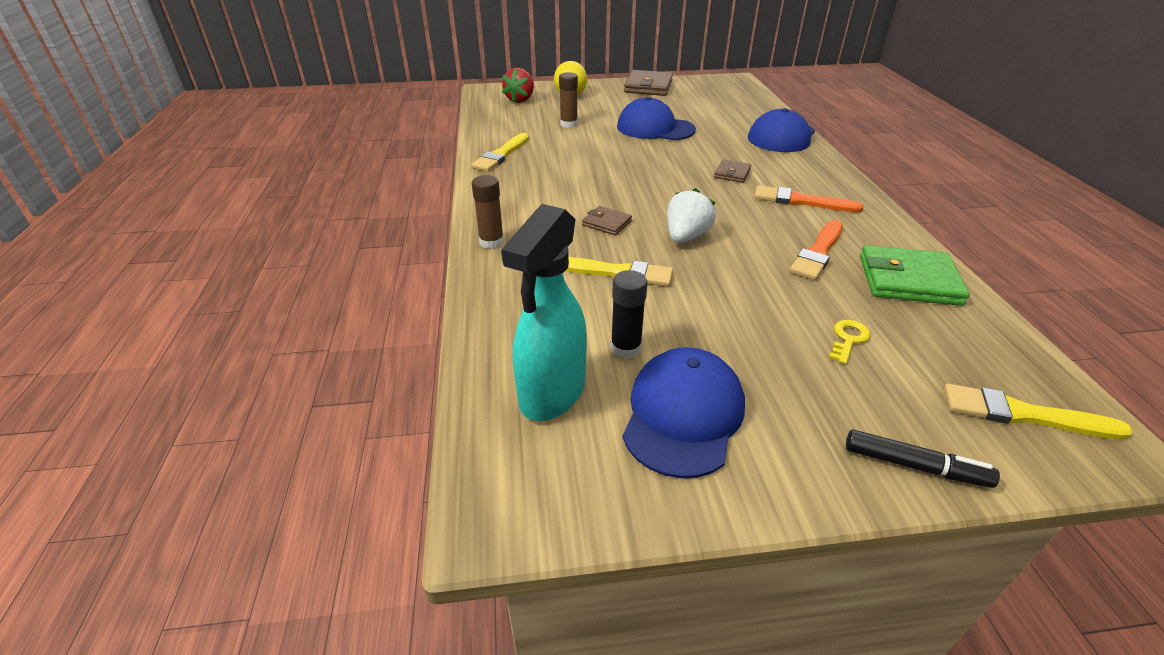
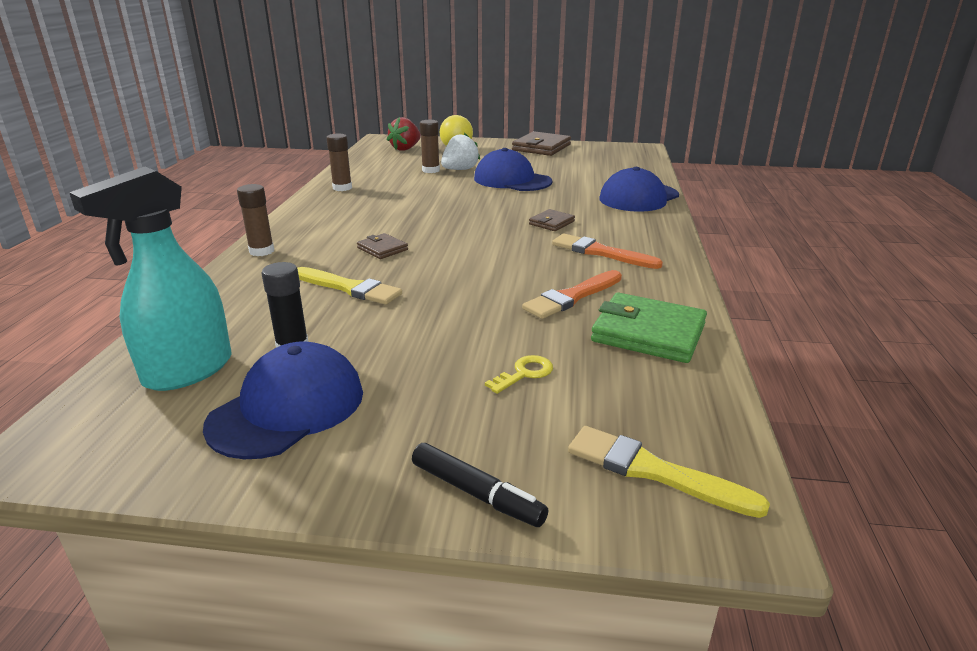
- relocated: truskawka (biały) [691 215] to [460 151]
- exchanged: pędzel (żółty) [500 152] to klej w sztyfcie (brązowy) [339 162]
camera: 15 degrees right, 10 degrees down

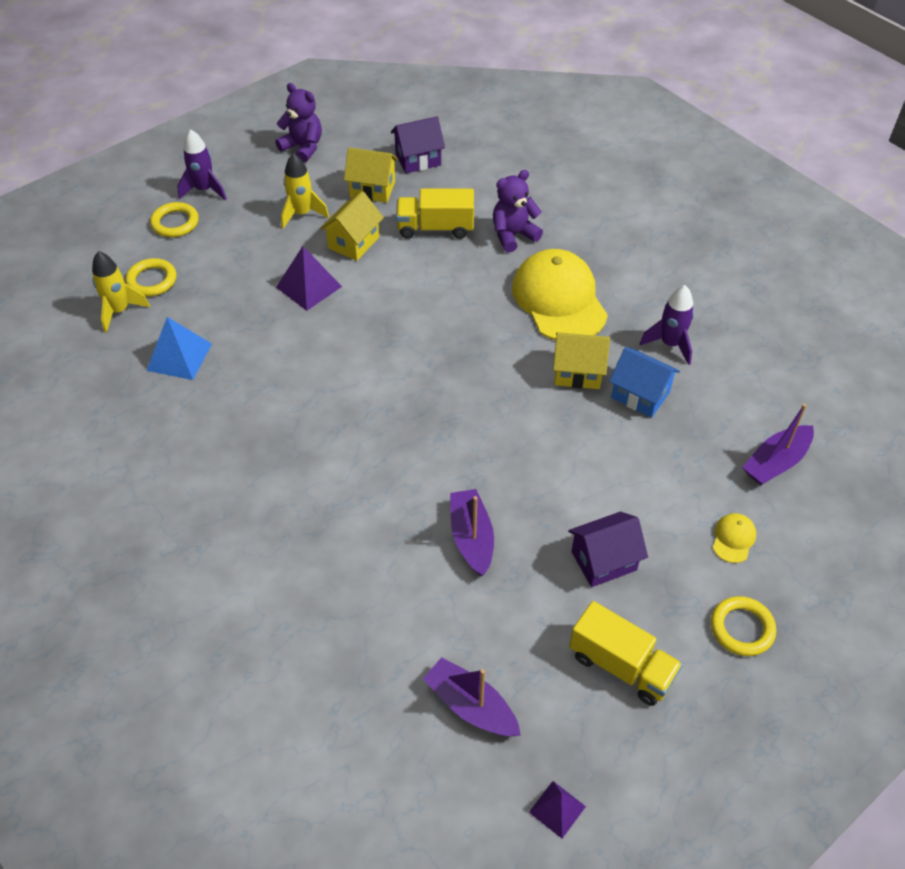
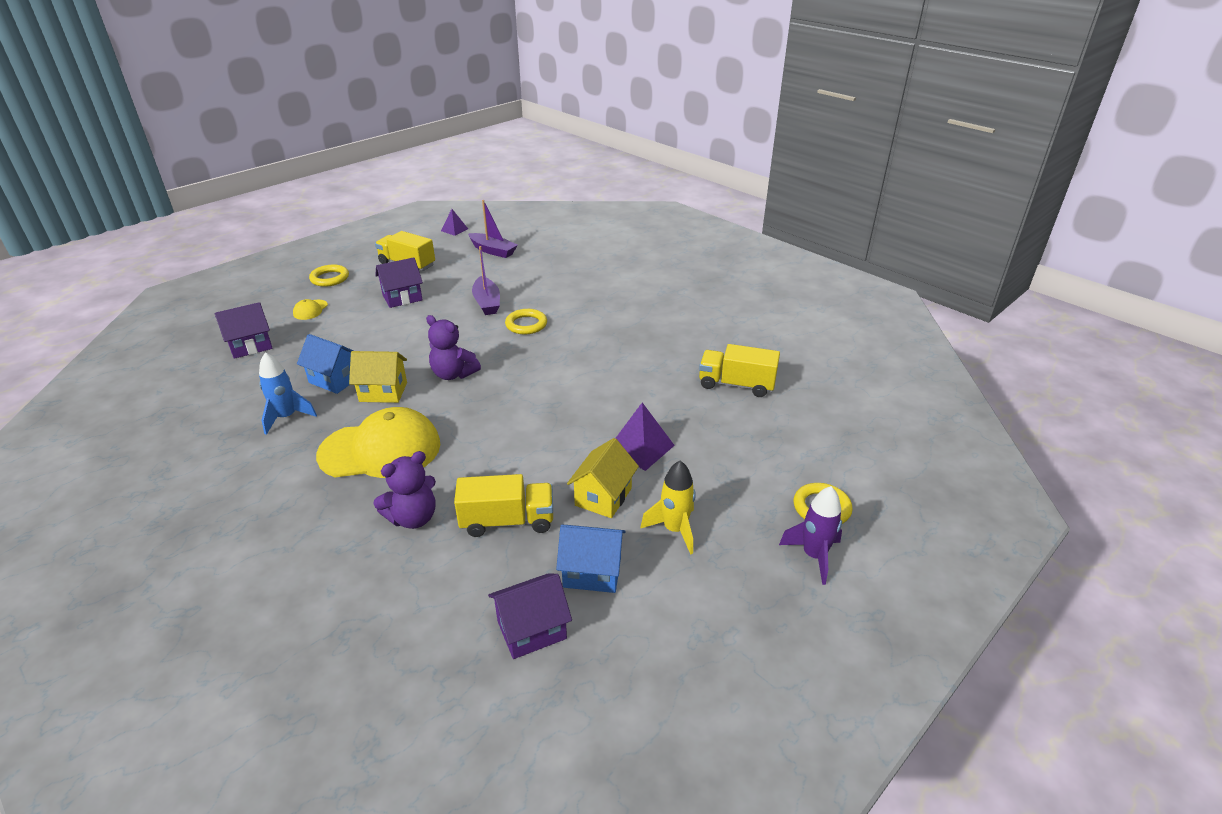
- missing: rakieta (żółty) [121 292]
- relocated: pierścień (żółty) [150 277] to [526 321]
- relocated: miś (fioletowy) [298 123] to [453 347]
- exchanged: piramida (niebieski) [179 348] to ciężarówka (żółty) [739 370]
- exchanged: łódka (fioletowy) [778 444] to domek (fioletowy) [244 330]
- colour: domek (żółty) [371 175] to domek (niebieski) [591 559]
- colour: rakieta (fioletowy) [667 325] to rakieta (niebieski) [288 393]
- spun: czapka (żółty) [560 294] = [378 442] 75 degrees counterclockwise
camera: 175 degrees right, 15 degrees down

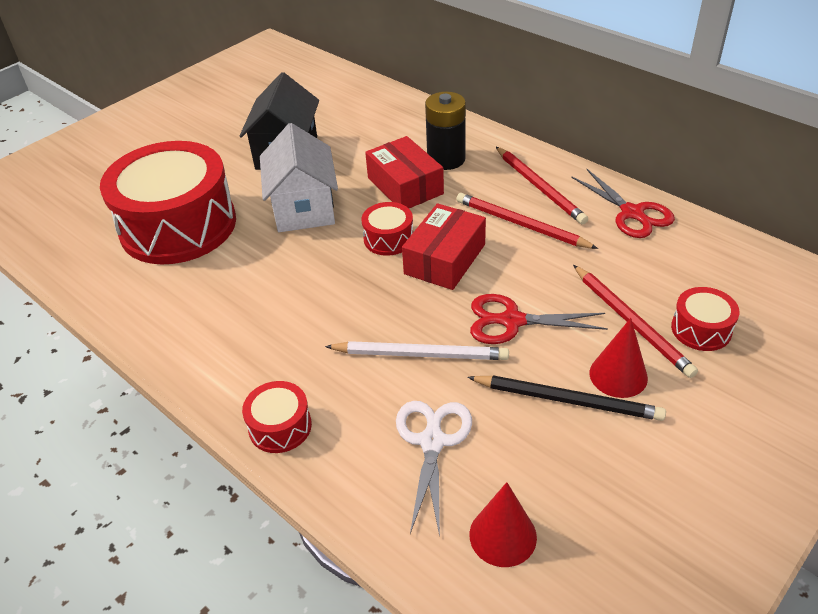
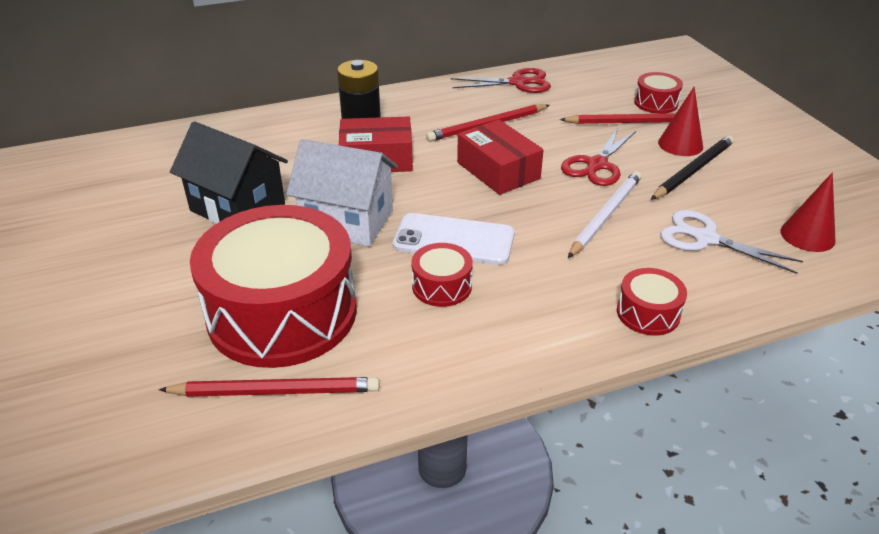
- appeared: telefon (biały) [454 239]
- relocated: bęben (czerwony) [387 229] to [442 275]
- relocated: ołówek (czerwony) [542 186] to [269 387]
camera: 65 degrees left, 5 degrees down

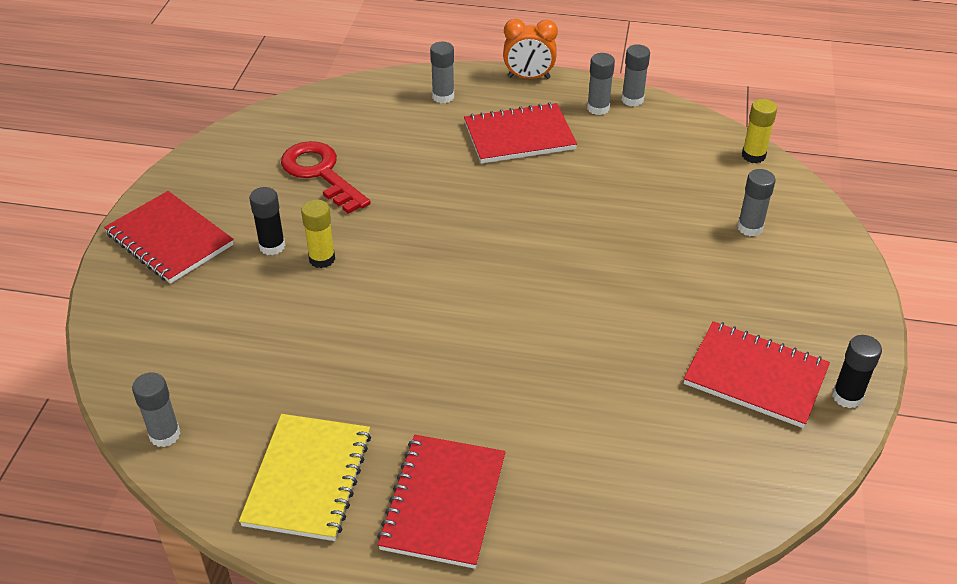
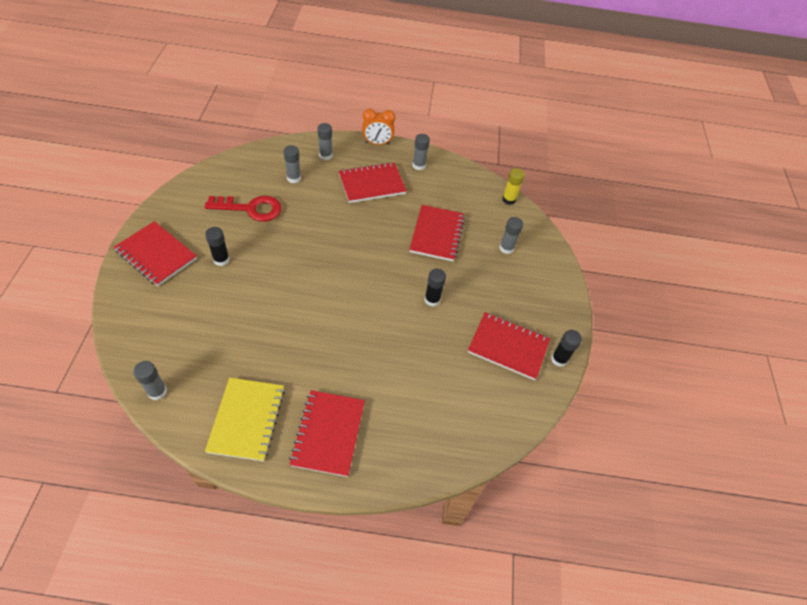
- missing: klej w sztyfcie (żółty) [318 233]
- appeared: zeszyt (czerwony) [437 233]
- appeared: klej w sztyfcie (czarny) [435 287]
- relocated: klej w sztyfcie (szary) [636 75] to [292 164]
- spun: klucz (czerwony) [326 177] = [243 209] 135 degrees clockwise
camera: 10 degrees left, 10 degrees up

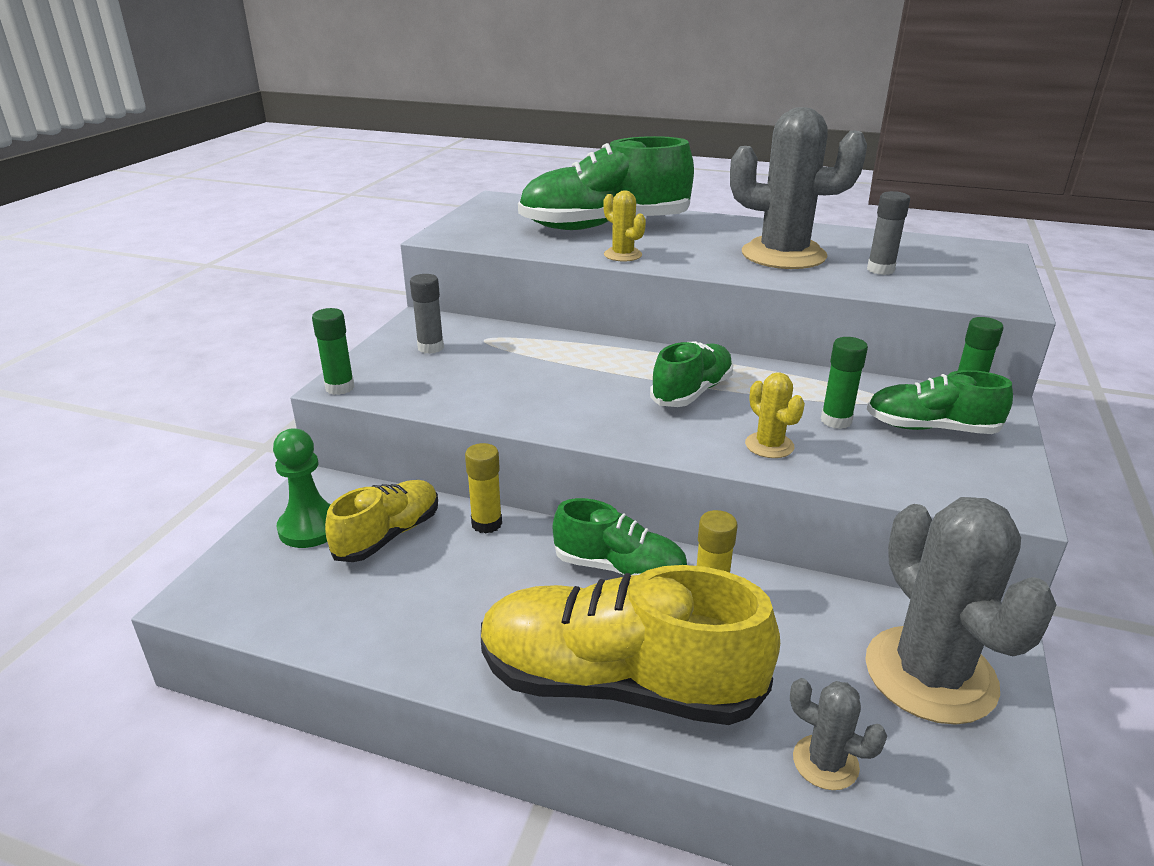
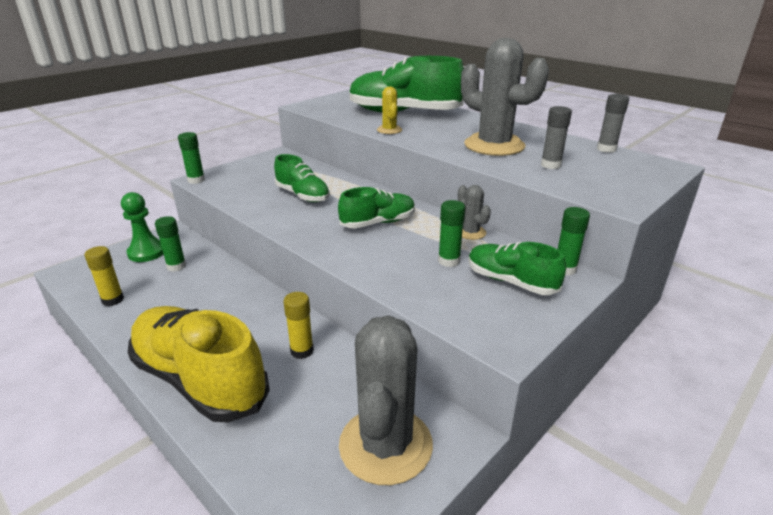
- missing: kaktus (żółty) [775 415]
- relocated: klej w sztyfcie (szary) [427 314] to [613 123]
- relocated: klej w sztyfcie (żółty) [483 488] to [104 276]
- relocated: but (zielony) [620 537] to [302 178]
- relocated: kaktus (szary) [838 734] to [474 212]
- exchanged: but (żółty) [381 521] to klej w sztyfcie (zielony) [170 244]
camera: 25 degrees right, 0 degrees up

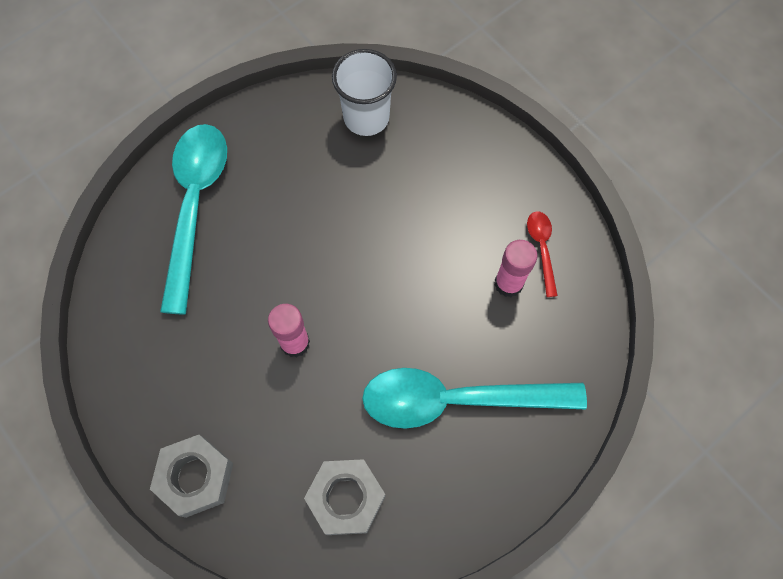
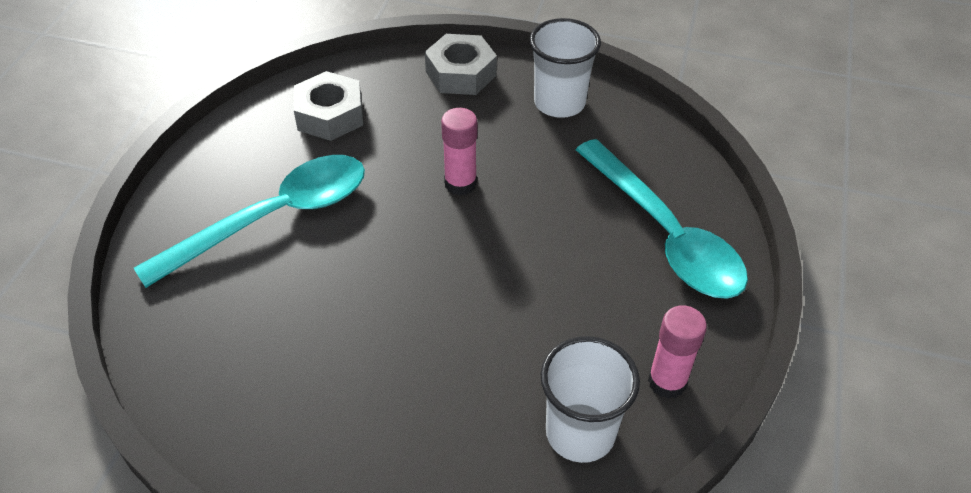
- missing: łyżka (czerwony) [542 254]
- appeared: szklanka (biały) [565 68]
- relocated: klej w sztyfcie (różowy) [516 268] to [677 352]
camera: 145 degrees right, 20 degrees down

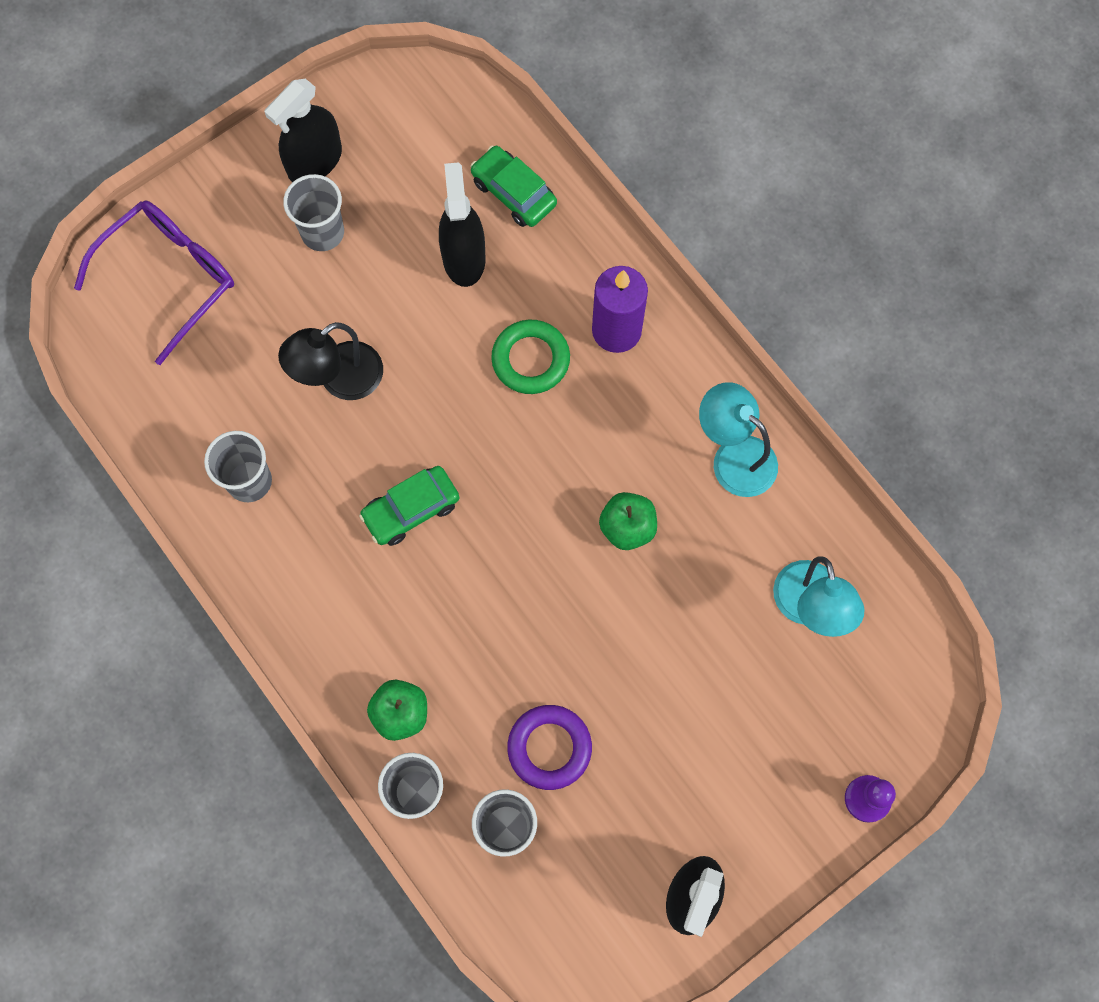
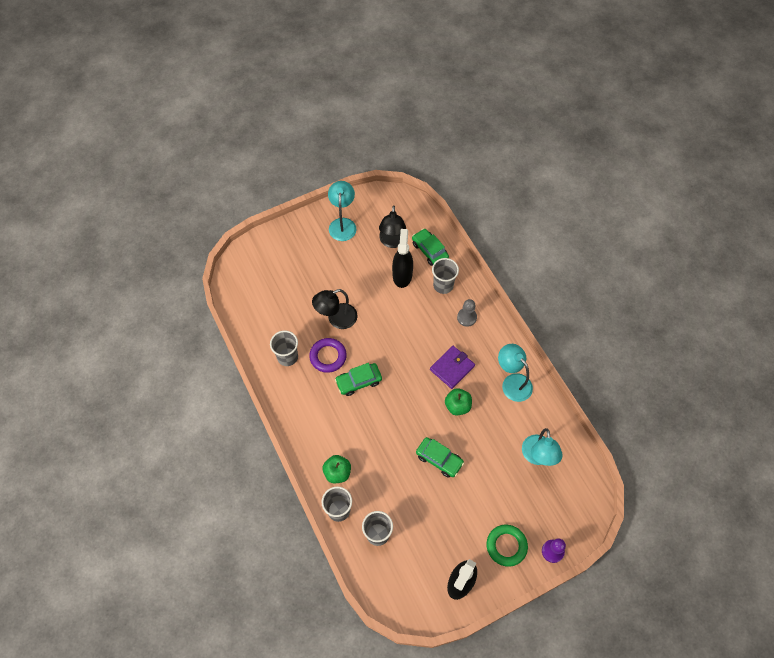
- missing: okulary (fioletowy) [154 282]
- appeared: lampka (czarny) [392 227]
- appeared: samochód (zielony) [440 457]
- appeared: portfel (fioletowy) [452 367]
- relocated: szklanka (szary) [313 212] to [445 276]
- relocated: pierścień (zielony) [530 357] to [507 546]
- relocated: pierścień (fioletowy) [549 747] to [328 355]
- exchanged: spryskiwacz (czarny) [303 130] to lampka (turkusowy) [342 211]
- exchanged: świeca (fioletowy) [620 309] to pionek (szary) [467 313]
camera: 10 degrees right, 10 degrees down

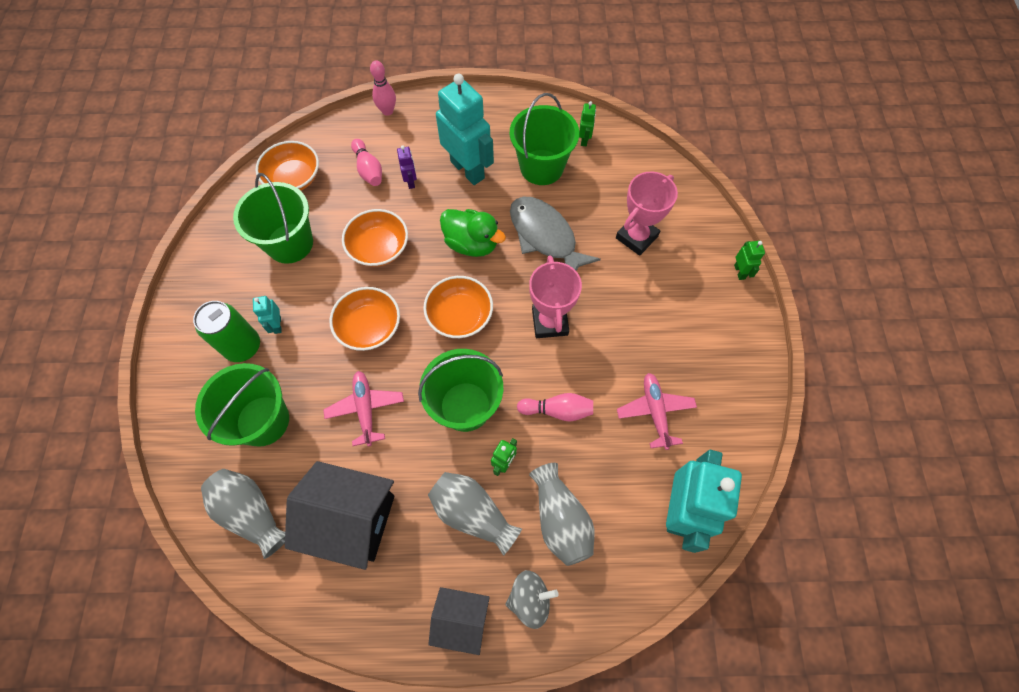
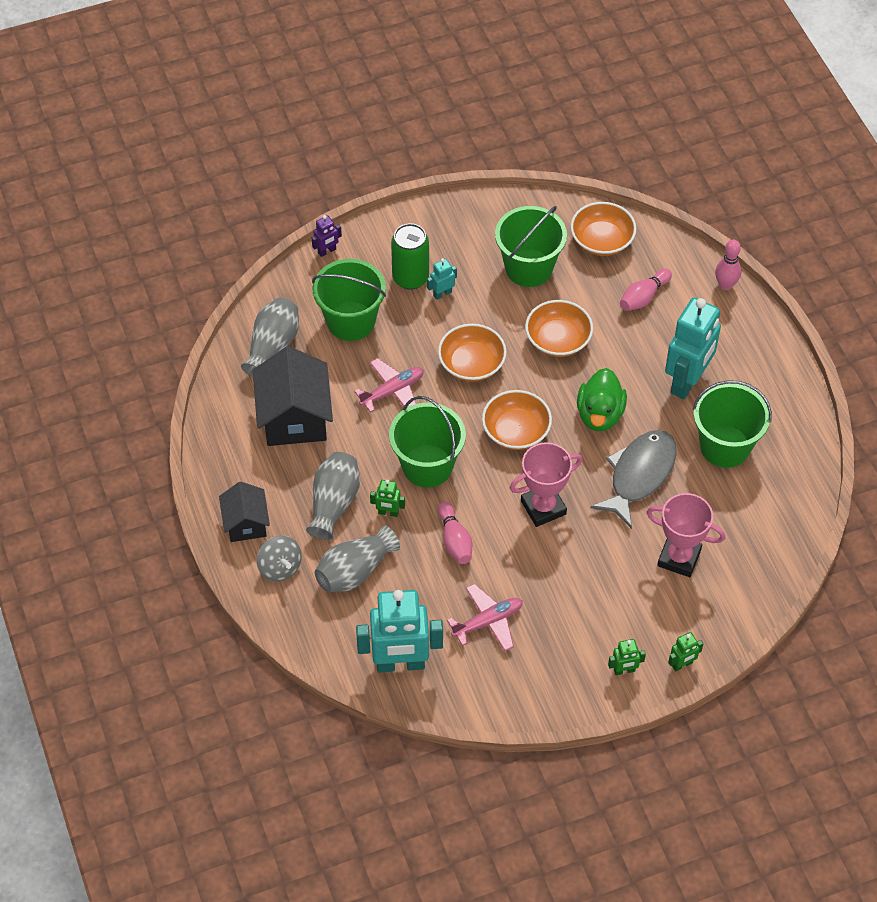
- relocated: robot (fioletowy) [407 167] to [327 236]
- relocated: robot (zielony) [587 123] to [627 657]
camera: 70 degrees right, 10 degrees down

